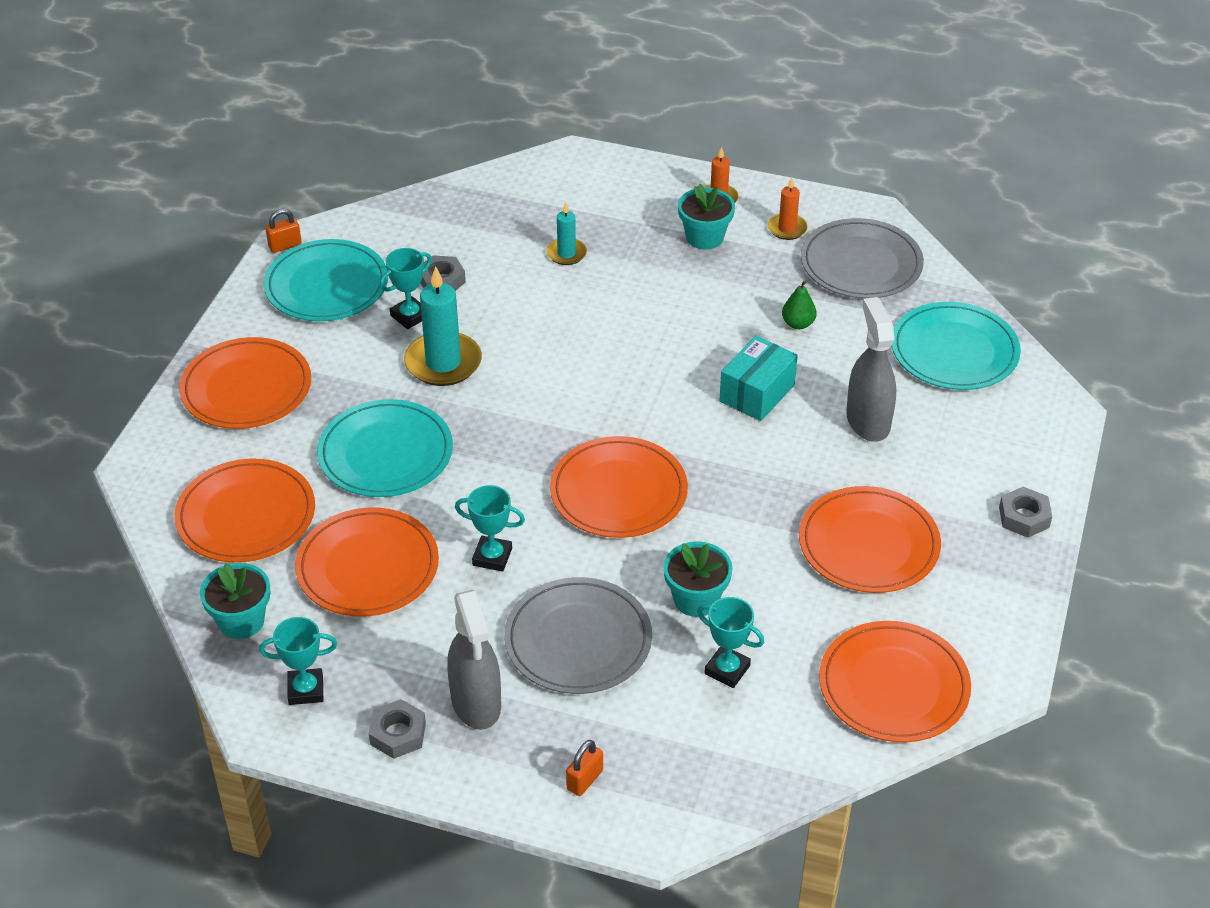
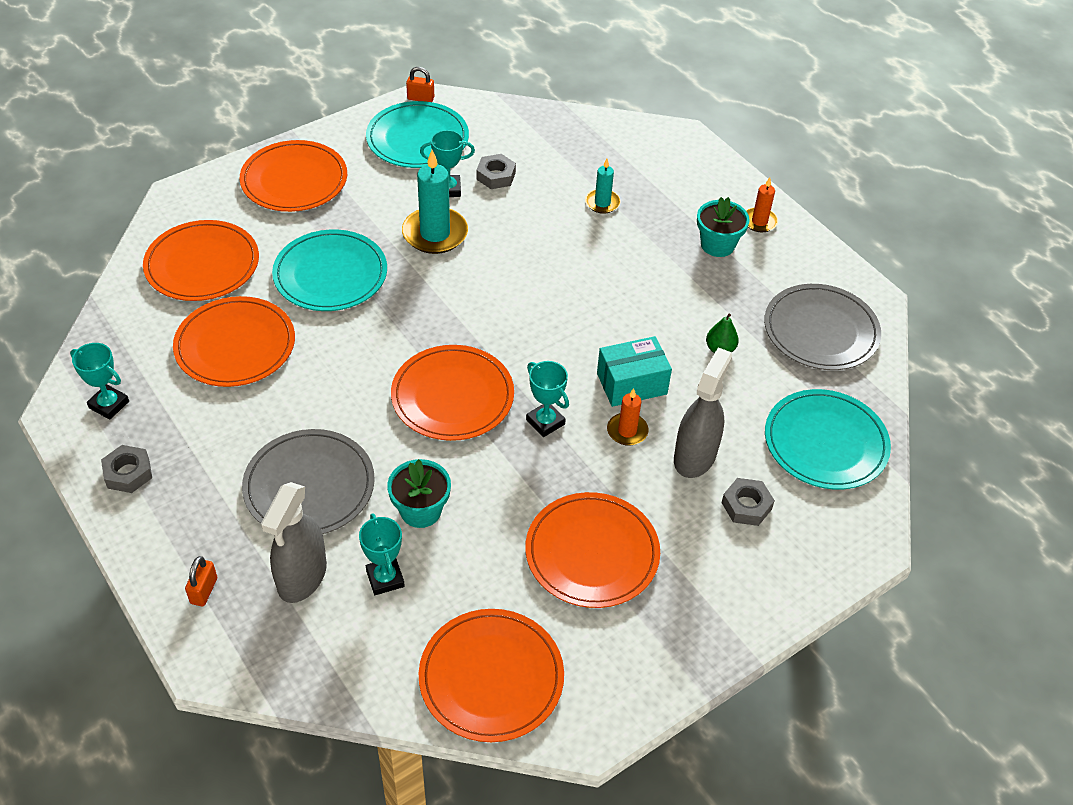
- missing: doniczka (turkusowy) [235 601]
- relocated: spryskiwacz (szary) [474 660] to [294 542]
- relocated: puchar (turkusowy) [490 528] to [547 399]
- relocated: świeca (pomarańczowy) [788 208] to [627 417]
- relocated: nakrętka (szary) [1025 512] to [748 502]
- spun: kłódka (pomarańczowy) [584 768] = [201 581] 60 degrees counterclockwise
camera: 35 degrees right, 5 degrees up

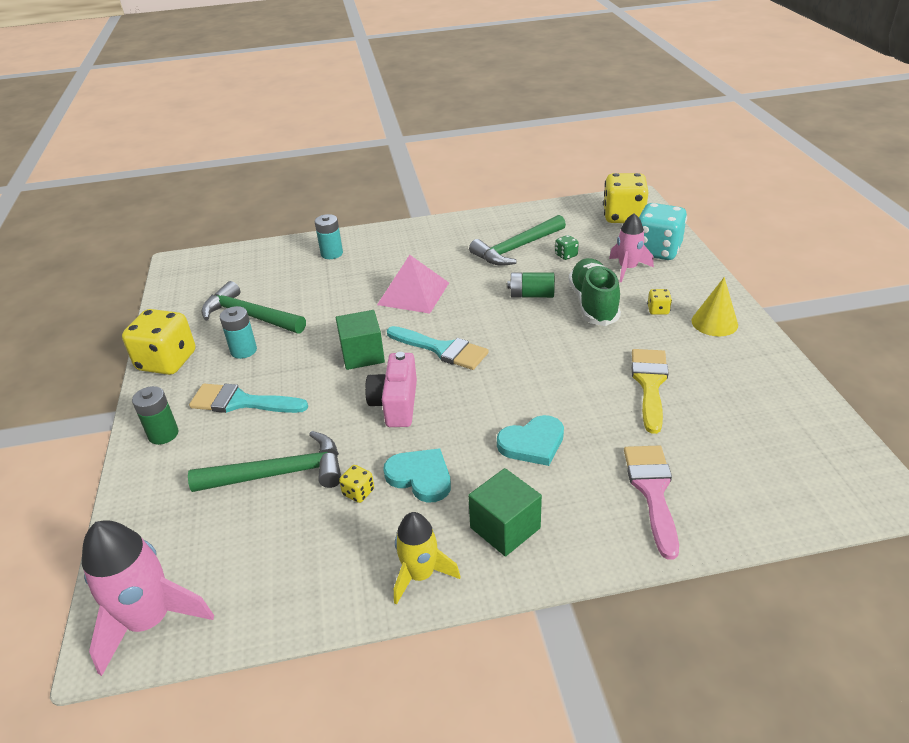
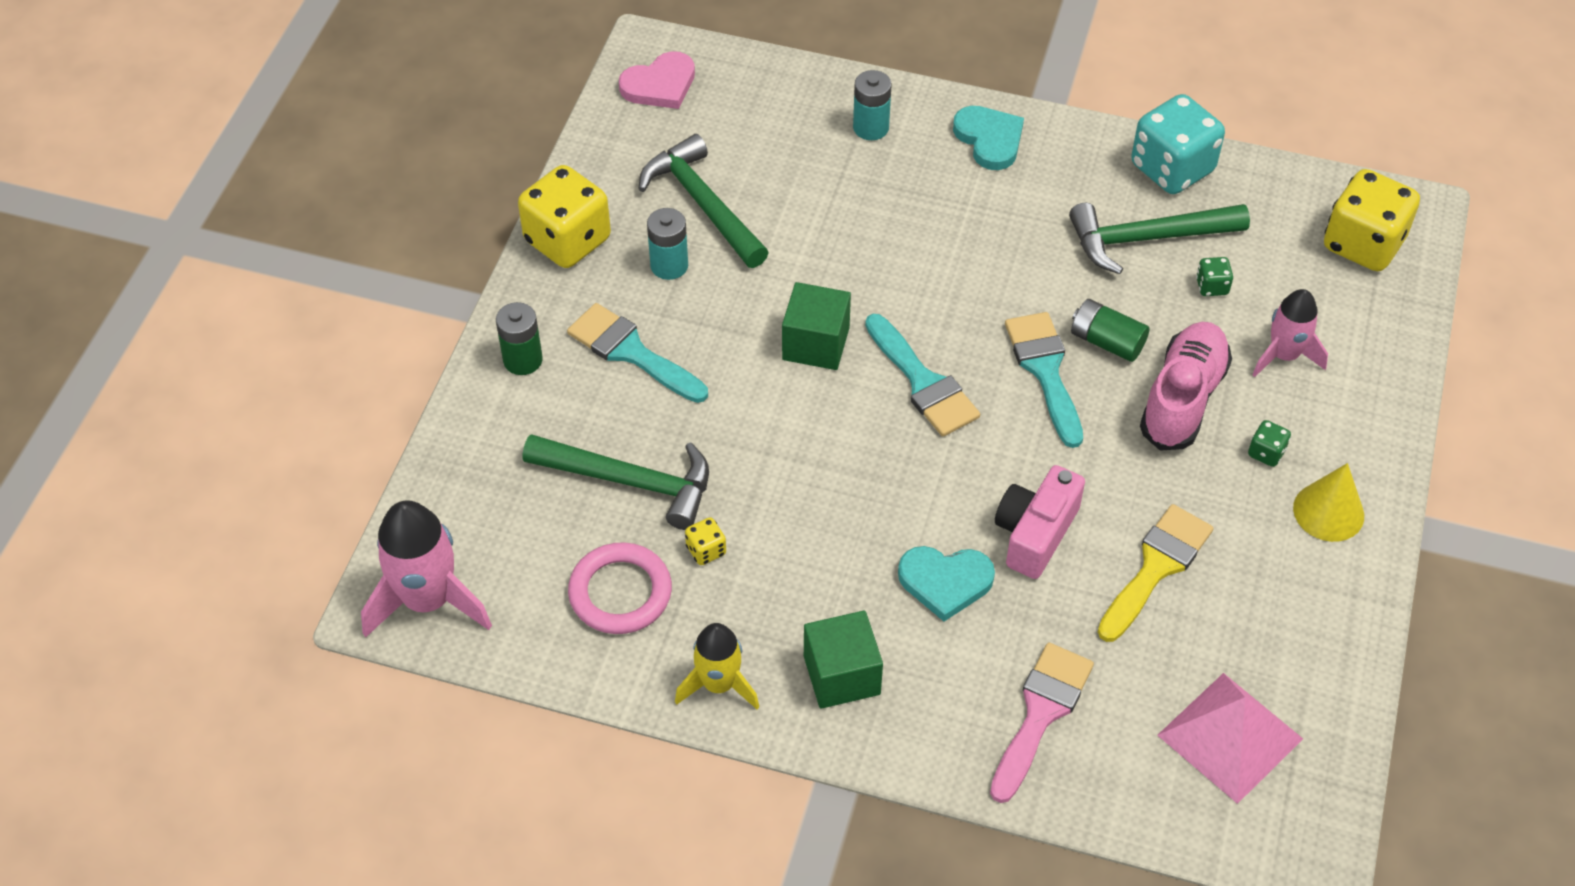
- appeared: pierścień (różowy) [620 588]
- appeared: serce (różowy) [657 80]
- appeared: pędzel (turkusowy) [1044 380]
- relocated: aparat fotograficzny (różowy) [391 389] to [1040 522]
- relocated: piramida (różowy) [413 284] to [1230 738]
- relocated: serce (turkusowy) [417 475] to [988 138]
- relocated: kostka do gry (turkusowy) [663 231] to [1178 144]
- colour: but (zielony) [595 292] to but (różowy) [1186 386]
- colour: kostka do gry (żółty) [659 302] to kostka do gry (zielony) [1269 443]
camera: 25 degrees right, 15 degrees up

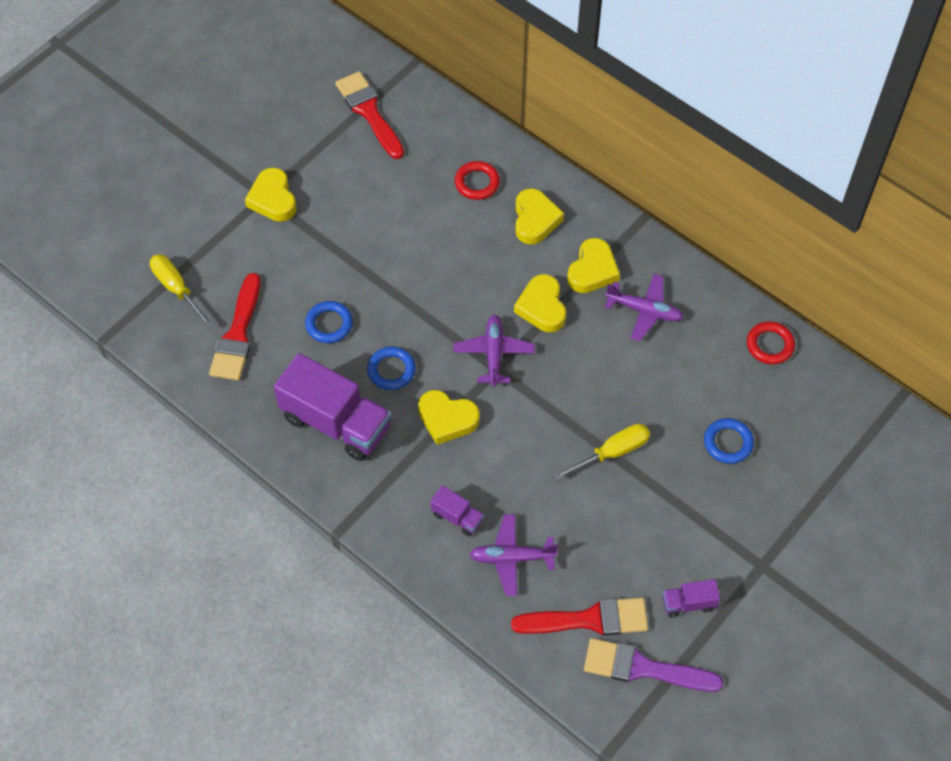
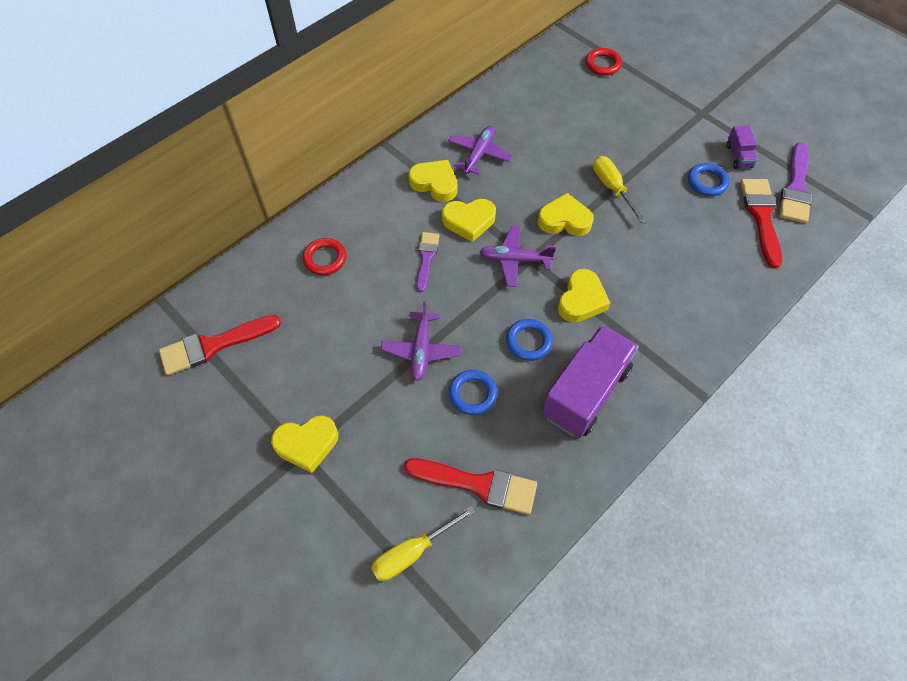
- missing: ciężarówka (fioletowy) [457 511]
- appeared: pędzel (fioletowy) [428 262]
- relocated: samolot (fioletowy) [513 555] to [421 341]
- relocated: serce (żółty) [539 216] to [566 214]
- relocated: pierścień (niebieski) [729 441] to [708 179]
- relocated: pierścień (czerwony) [771 342] to [604 62]
camera: 85 degrees left, 0 degrees up

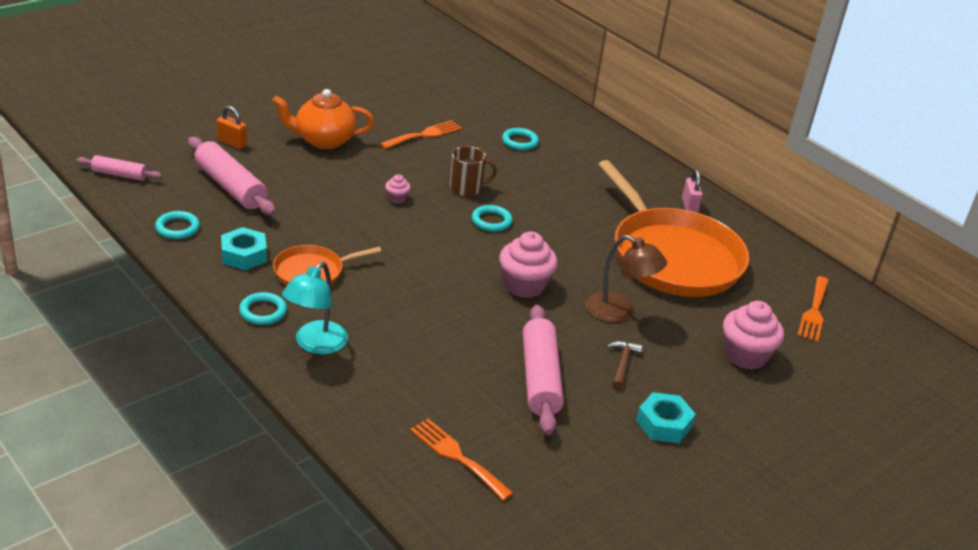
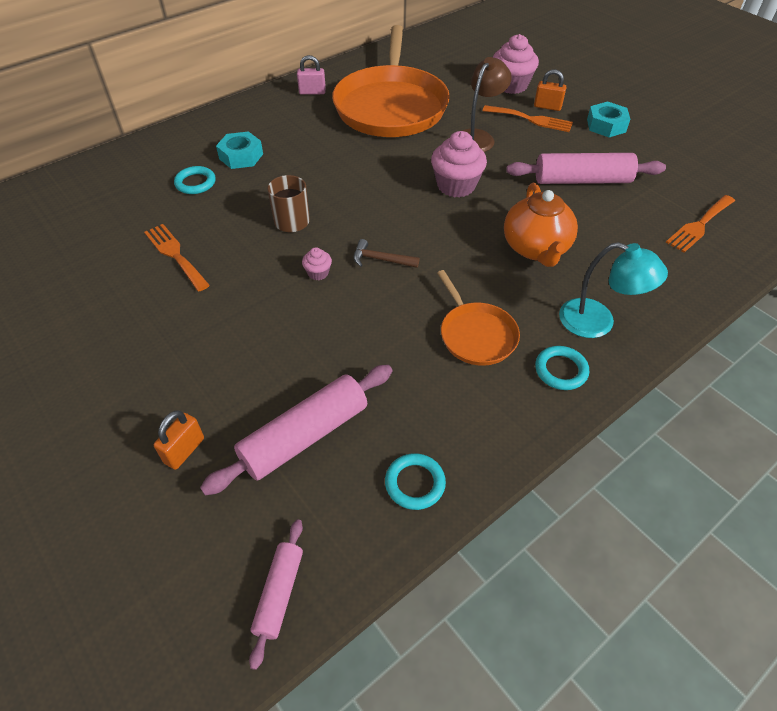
- missing: pierścień (turkusowy) [492 218]
- appeared: kłódka (pomarańczowy) [550 90]
- relocated: nakrętka (turkusowy) [244 248] to [239 150]
- relocated: imbryk (pomarańczowy) [323 119] to [541 225]
- relocated: młotek (brązowy) [625 365] to [386 253]
- relocated: widelec (pomarańczowy) [813 309] to [528 118]
- spun: patelnia (pomarańczowy) [673 228] = [391 81] 120 degrees clockwise
camera: 85 degrees left, 15 degrees up

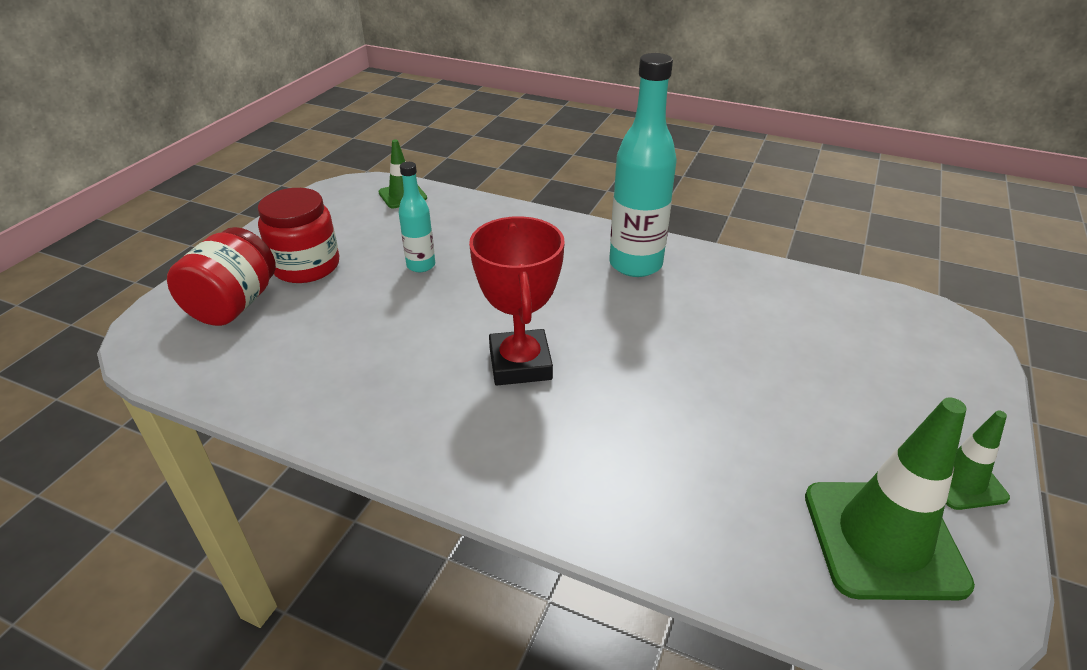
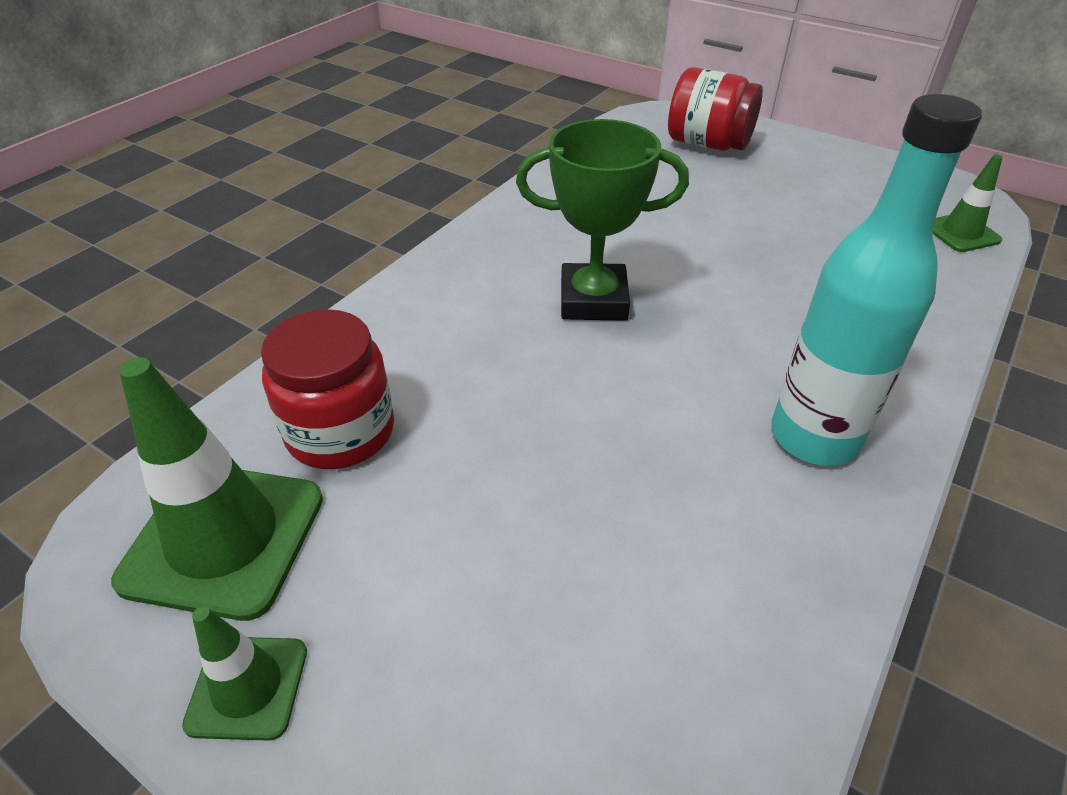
- missing: butelka (turkusowy) [416 217]
- relocated: słoik (czerwony) [298 235] to [327 389]
- colour: puchar (czerwony) [517 301] to puchar (zielony) [602 220]
camera: 100 degrees right, 5 degrees up

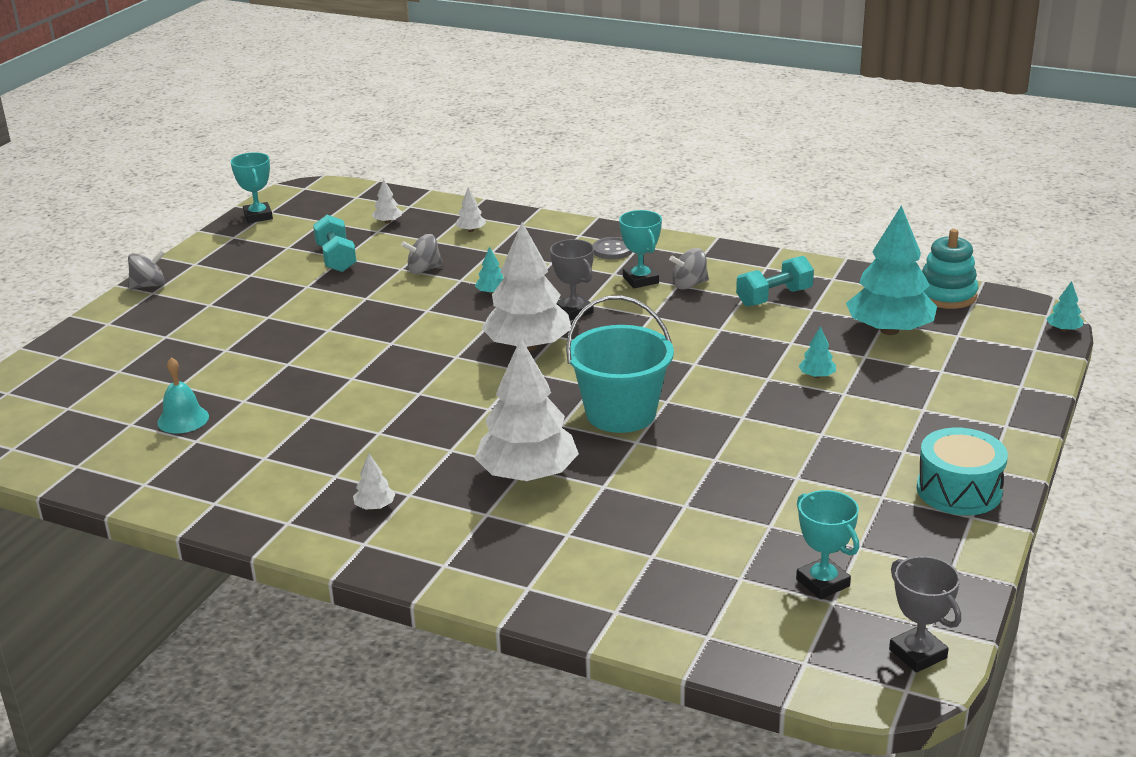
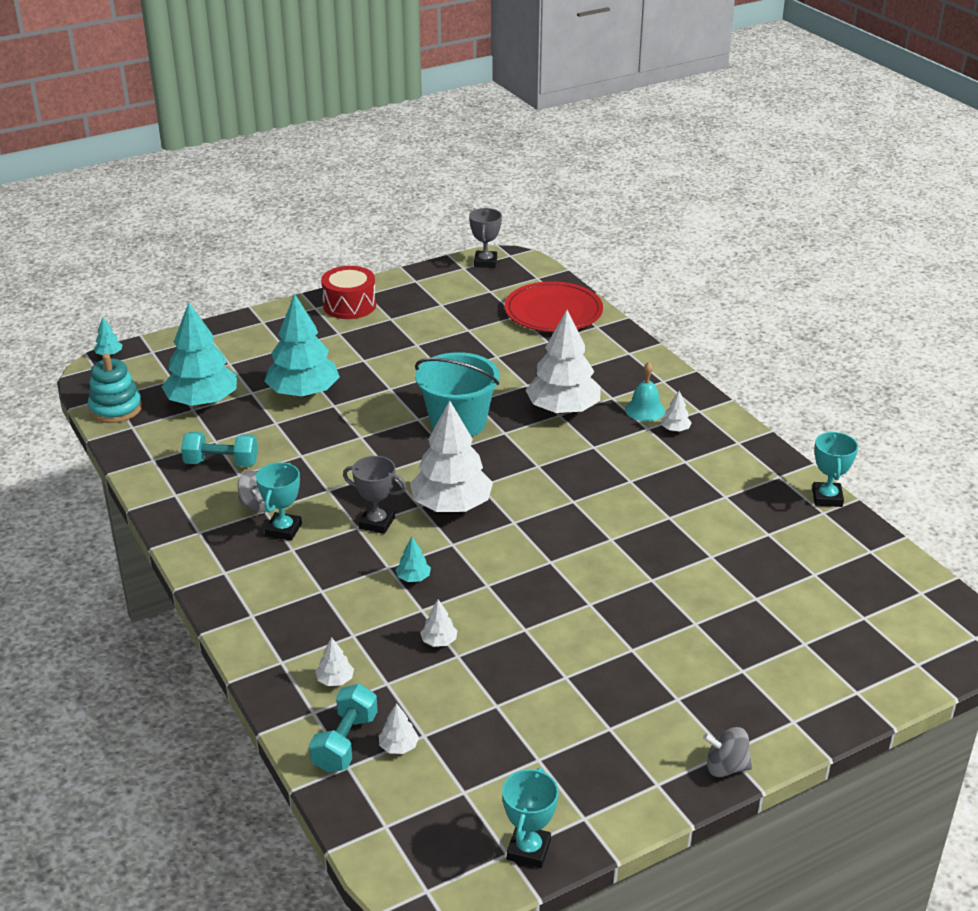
- missing: guzik (szary) [612 248]
- appeared: talerz (czerwony) [553 306]
- relocated: dzwonek (turkusowy) [183 395] to [645 391]
- relocated: hantel (turkusowy) [335 243] to [343 728]
- relocated: puchar (turkusowy) [827 544] to [835 469]
- exchanged: bączek (szary) [422 254] to drzewko (biały) [438 623]
- colour: bęben (turkusowy) [962 471] to bęben (czerwony) [348 292]
- spun: puchar (szary) [572 280] = [375 495] 75 degrees counterclockwise
- size: drzewko (turkusowy) [817 352] = [302 345] x2.50
camera: 145 degrees left, 5 degrees up

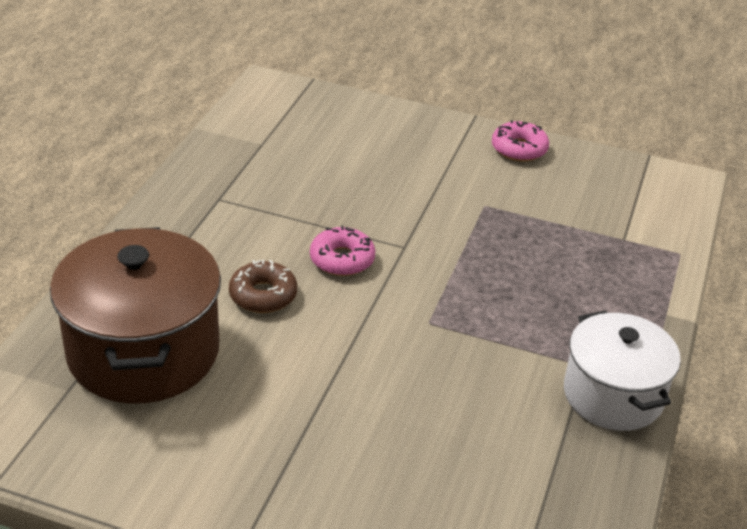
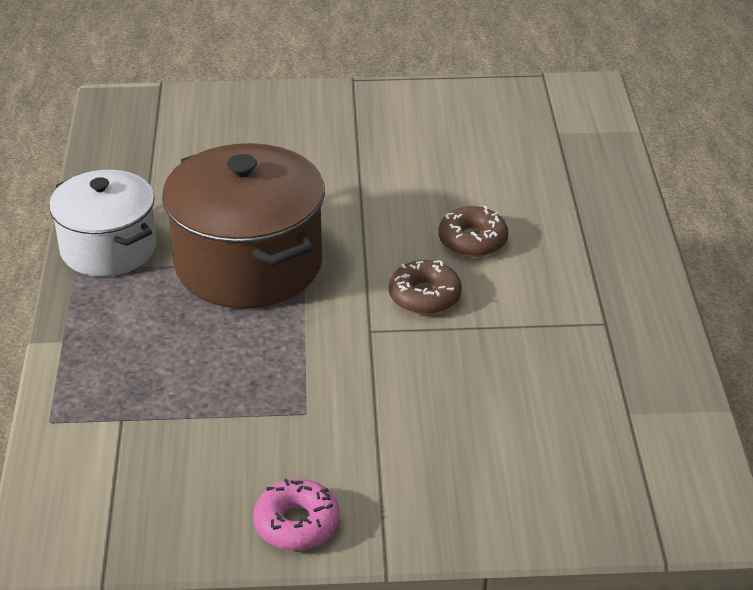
- relocated: garnek (brązowy) [135 315] to [243 226]
- colour: donut (różowy) [342 251] to donut (brązowy) [425 287]
camera: 160 degrees right, 0 degrees up

